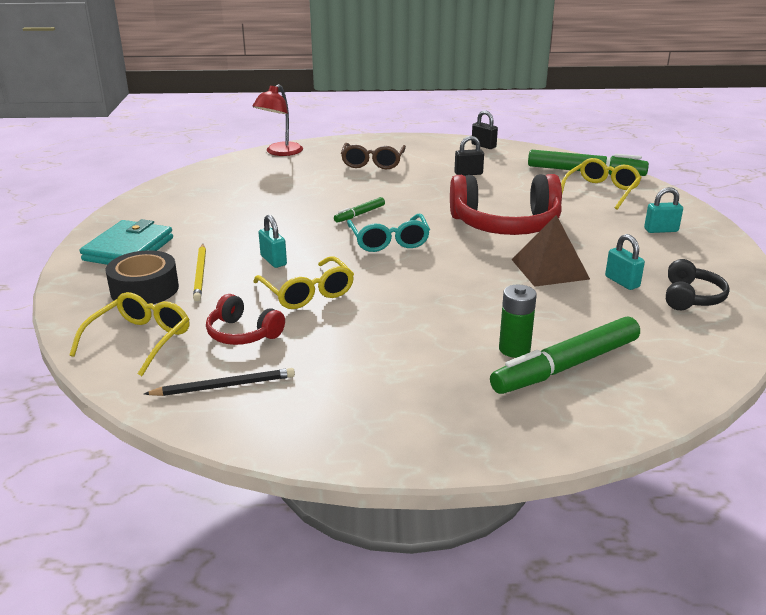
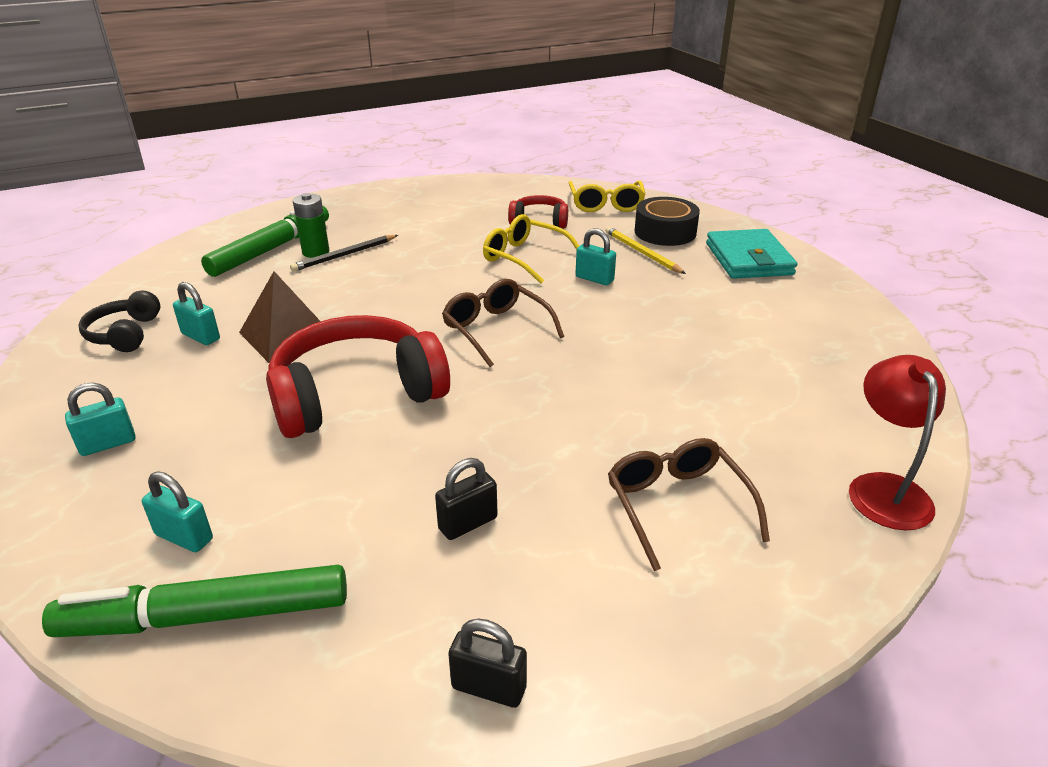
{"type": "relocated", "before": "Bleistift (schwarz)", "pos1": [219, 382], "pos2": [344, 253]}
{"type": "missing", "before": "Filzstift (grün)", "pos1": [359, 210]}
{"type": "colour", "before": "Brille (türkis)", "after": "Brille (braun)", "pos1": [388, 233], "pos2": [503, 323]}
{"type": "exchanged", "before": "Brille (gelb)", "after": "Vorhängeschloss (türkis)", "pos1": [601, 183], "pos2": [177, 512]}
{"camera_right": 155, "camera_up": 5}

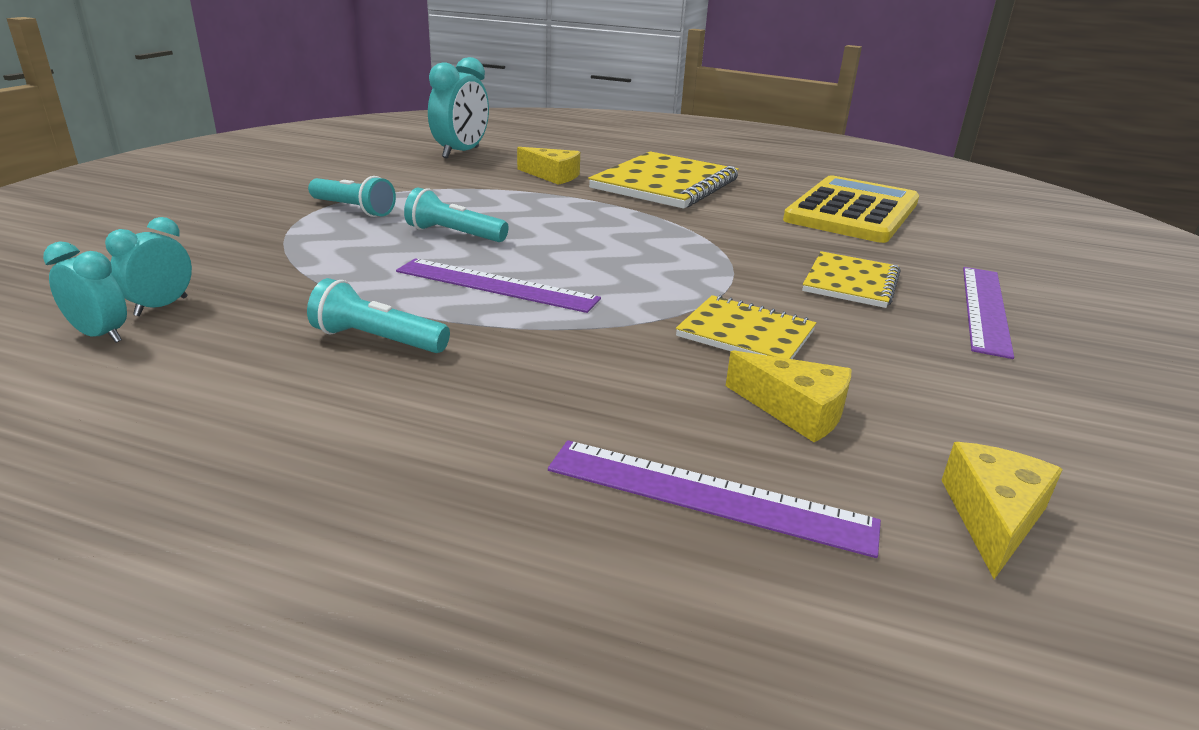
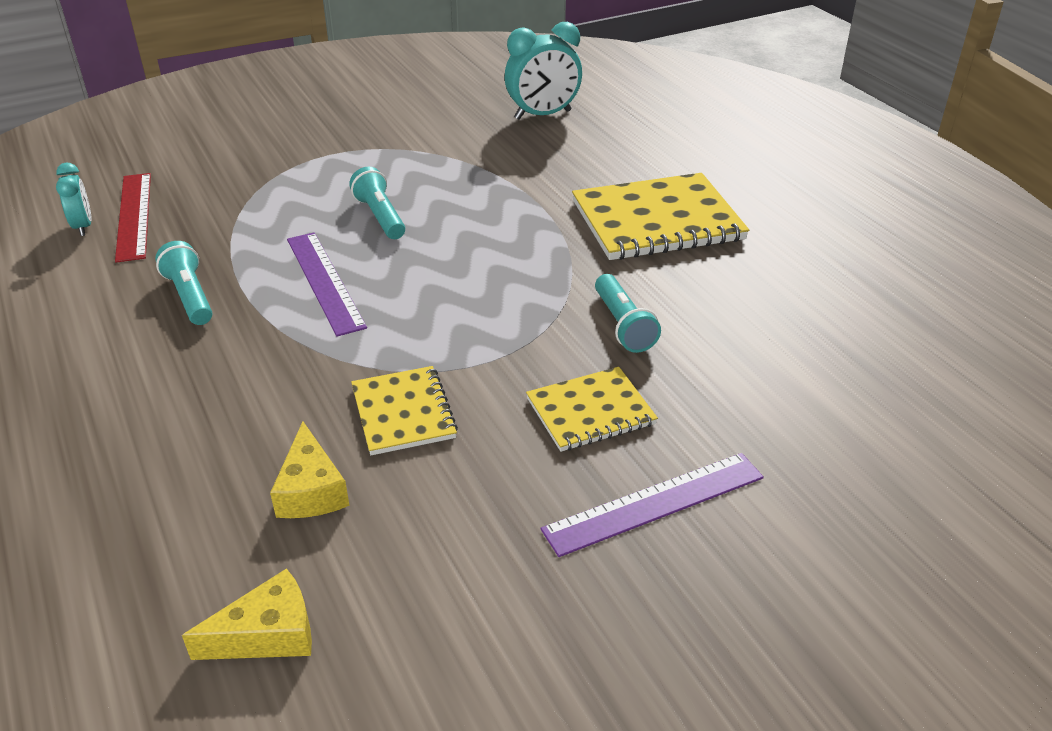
{"type": "exchanged", "before": "Wecker (türkis)", "after": "Lineal (rot)", "pos1": [148, 266], "pos2": [133, 218]}
{"type": "relocated", "before": "Taschenlampe (türkis)", "pos1": [352, 196], "pos2": [628, 313]}
{"type": "missing", "before": "Käse (gelb)", "pos1": [548, 166]}
{"type": "missing", "before": "Lineal (lila)", "pos1": [714, 499]}
{"type": "missing", "before": "Taschenrechner (gelb)", "pos1": [851, 209]}
{"camera_right": 45, "camera_up": 10}

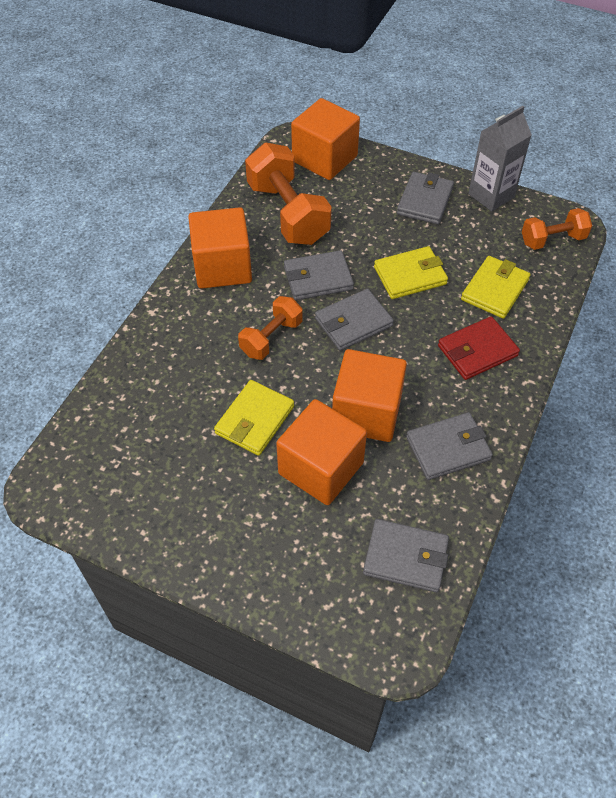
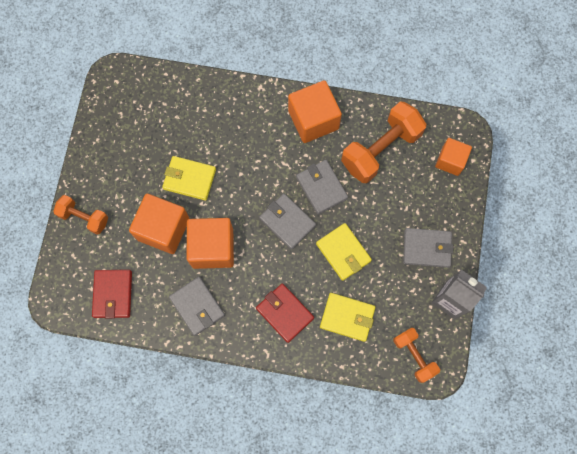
{"type": "relocated", "before": "Hantel (orange)", "pos1": [270, 328], "pos2": [80, 215]}
{"type": "size", "before": "Kubus (orange)", "pos1": [325, 139], "pos2": [453, 157], "scale": 0.62}
{"type": "colour", "before": "Geldbörse (grau)", "after": "Geldbörse (rot)", "pos1": [406, 555], "pos2": [112, 294]}
{"camera_right": 75, "camera_up": 20}

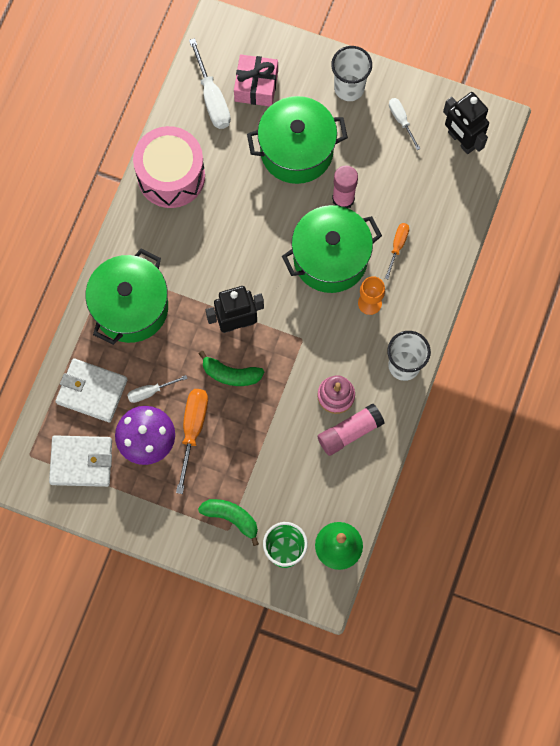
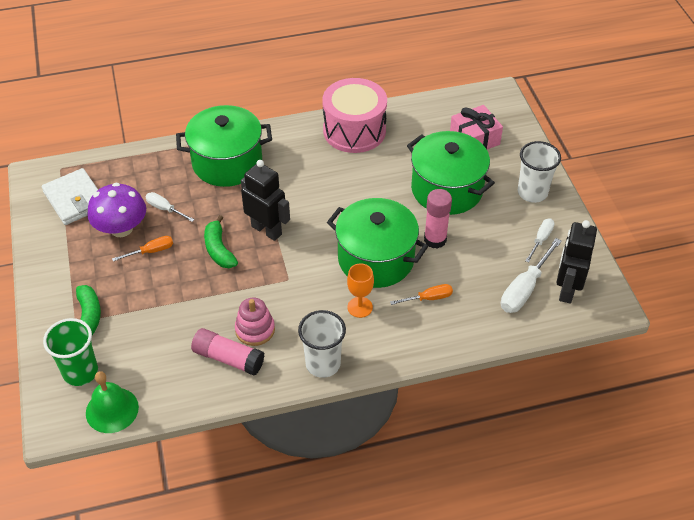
{"type": "missing", "before": "Geldbörse (weiß)", "pos1": [91, 390]}
{"type": "size", "before": "Schraubenzieher (orange)", "pos1": [192, 441], "pos2": [142, 248], "scale": 0.59}
{"type": "relocated", "before": "Schraubenzieher (weiß)", "pos1": [210, 83], "pos2": [531, 275]}
{"camera_right": 55, "camera_up": -25}

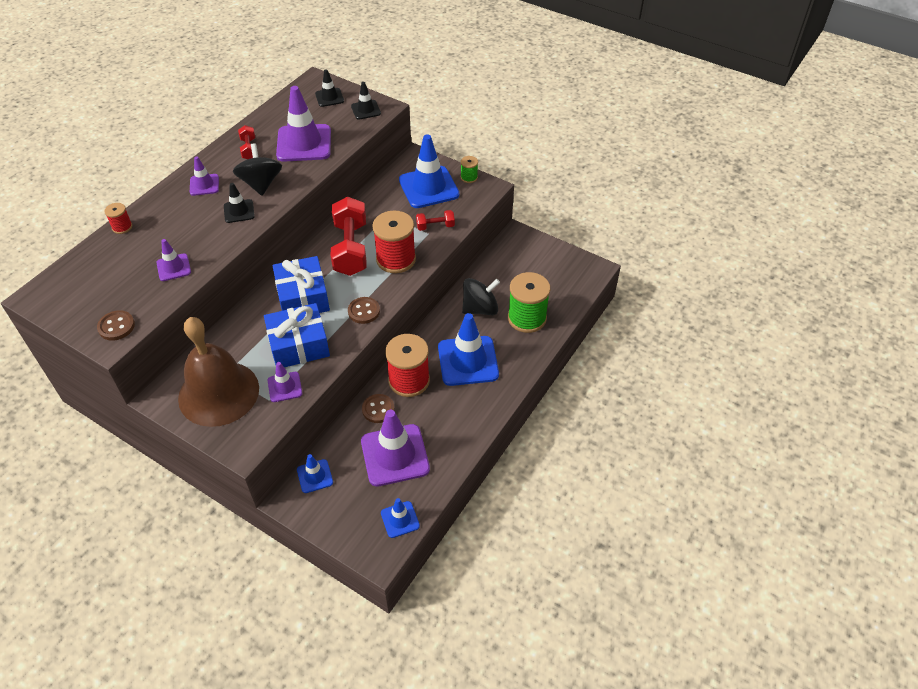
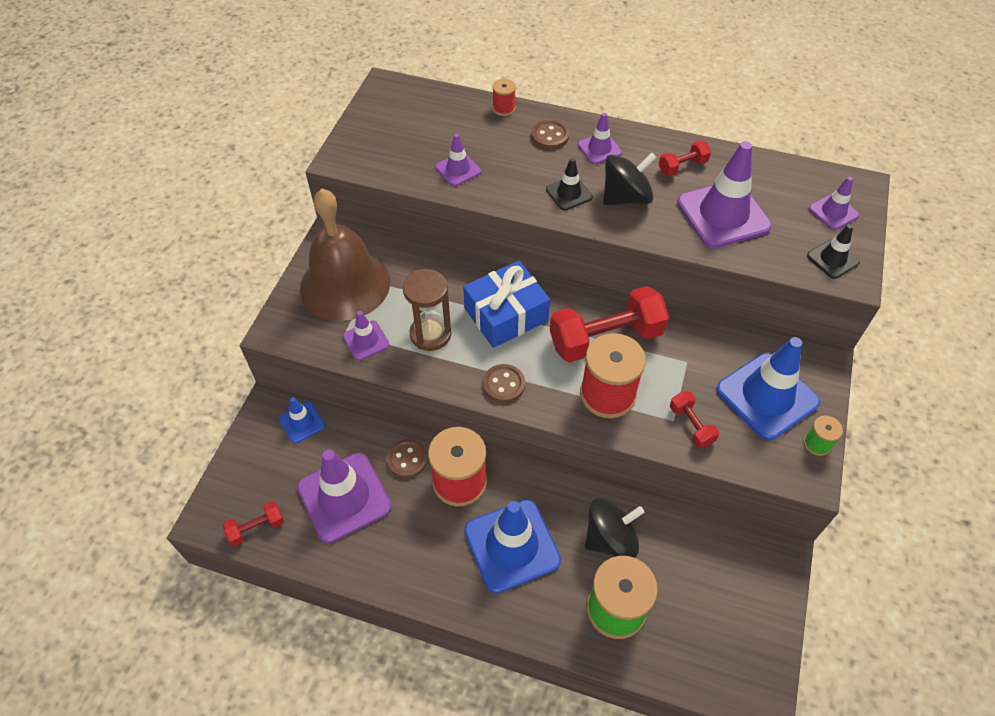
{"type": "relocated", "before": "Knopf (braun)", "pos1": [116, 325], "pos2": [550, 134]}
{"type": "exchanged", "before": "Geschenk (blau)", "after": "Sanduhr (braun)", "pos1": [297, 335], "pos2": [427, 310]}
{"type": "colour", "before": "Leitkegel (schwarz)", "after": "Leitkegel (lila)", "pos1": [329, 88], "pos2": [834, 203]}
{"type": "exchanged", "before": "Leitkegel (blau)", "after": "Hantel (rot)", "pos1": [400, 518], "pos2": [253, 523]}
{"type": "spun", "before": "Kreisel (schwarz)", "pos1": [481, 296], "pos2": [614, 528], "turn": -75}
{"camera_right": 75, "camera_up": 5}

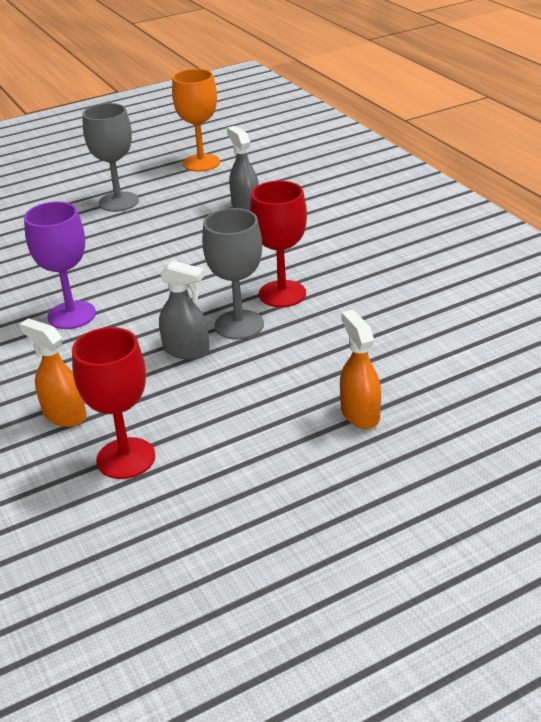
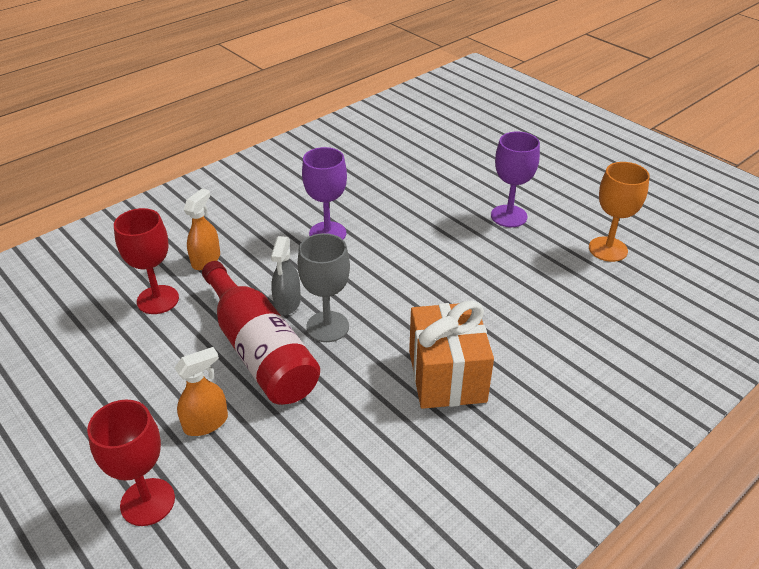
{"type": "colour", "before": "Kelch (grau)", "after": "Kelch (lila)", "pos1": [110, 157], "pos2": [515, 179]}
{"type": "missing", "before": "Sprühflasche (grau)", "pos1": [243, 168]}
{"type": "relocated", "before": "Kelch (rot)", "pos1": [278, 244], "pos2": [131, 463]}
{"type": "appeared", "after": "Flasche (rot)", "pos2": [261, 333]}
{"type": "appeared", "after": "Geschenk (orange)", "pos2": [451, 354]}
{"camera_right": 75, "camera_up": 5}

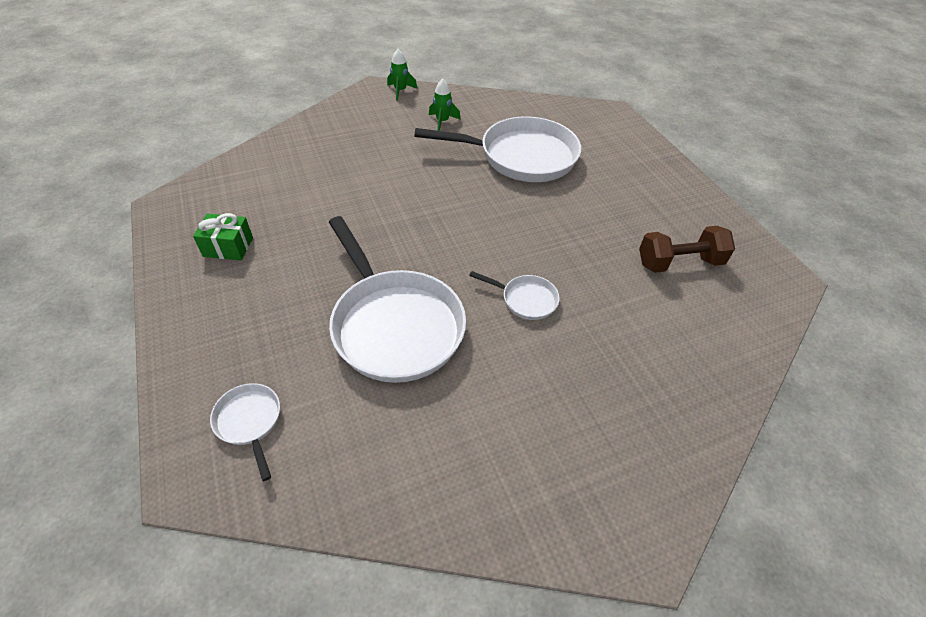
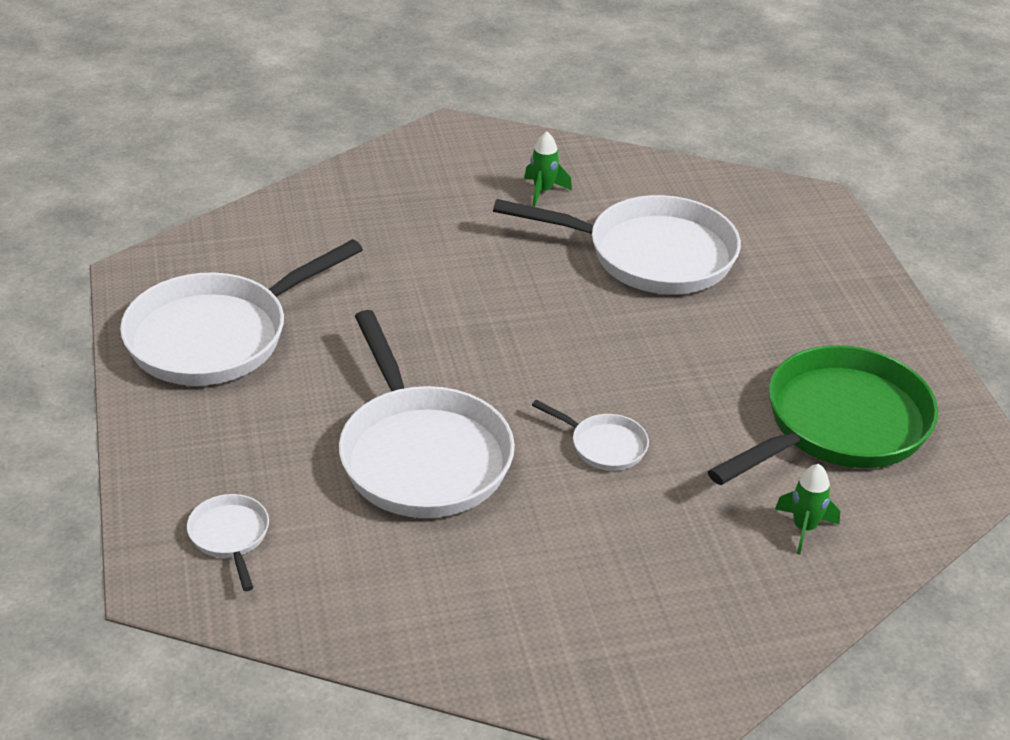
{"type": "exchanged", "before": "Geschenk (grün)", "after": "Pfanne (weiß)", "pos1": [223, 236], "pos2": [241, 312]}
{"type": "relocated", "before": "Rakete (grün)", "pos1": [402, 75], "pos2": [807, 509]}
{"type": "exchanged", "before": "Hantel (braun)", "after": "Pfanne (grün)", "pos1": [687, 249], "pos2": [822, 415]}
{"camera_right": 10, "camera_up": -10}

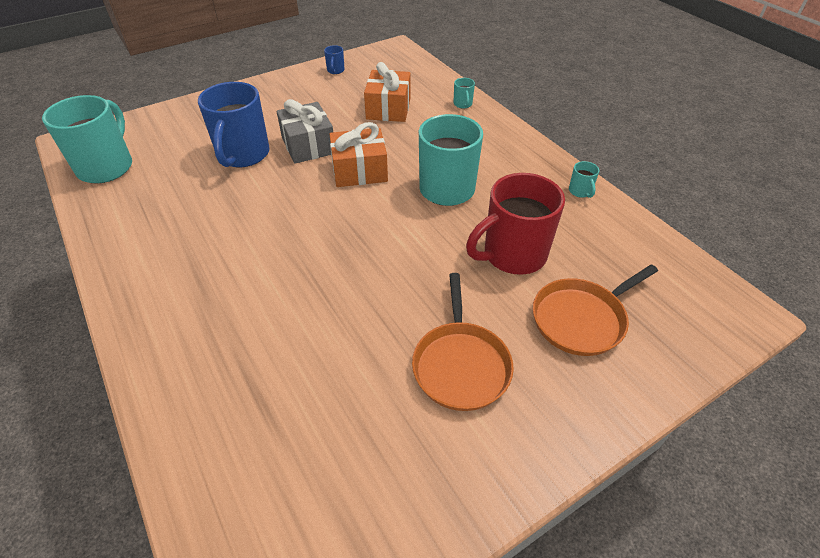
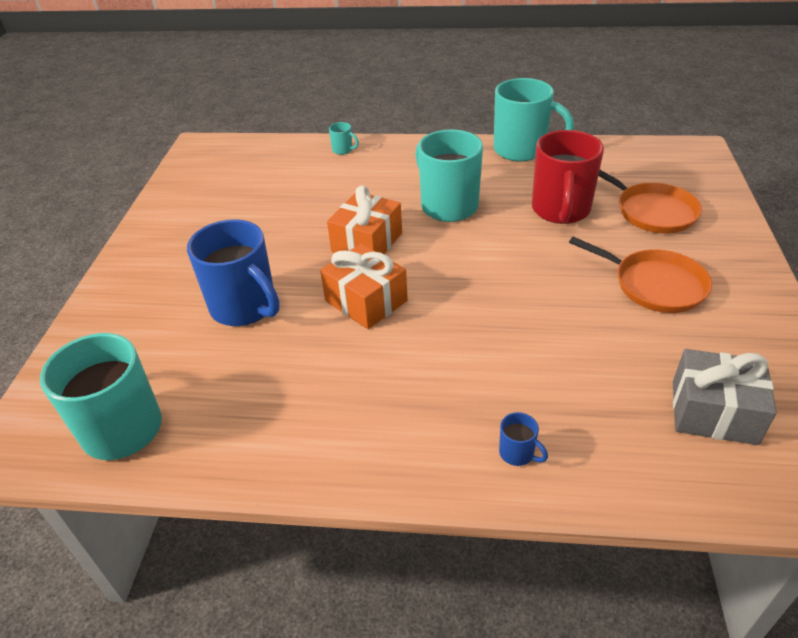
{"type": "relocated", "before": "Geschenk (grau)", "pos1": [305, 131], "pos2": [725, 397]}
{"type": "relocated", "before": "Tasse (blau)", "pos1": [334, 59], "pos2": [523, 439]}
{"type": "relocated", "before": "Geschenk (orange)", "pos1": [387, 92], "pos2": [364, 286]}
{"type": "spun", "before": "Pfanne (orange)", "pos1": [595, 310], "pos2": [650, 201], "turn": -45}
{"type": "size", "before": "Tasse (türkis)", "pos1": [584, 179], "pos2": [534, 119], "scale": 2.45}
{"camera_right": -50, "camera_up": -5}

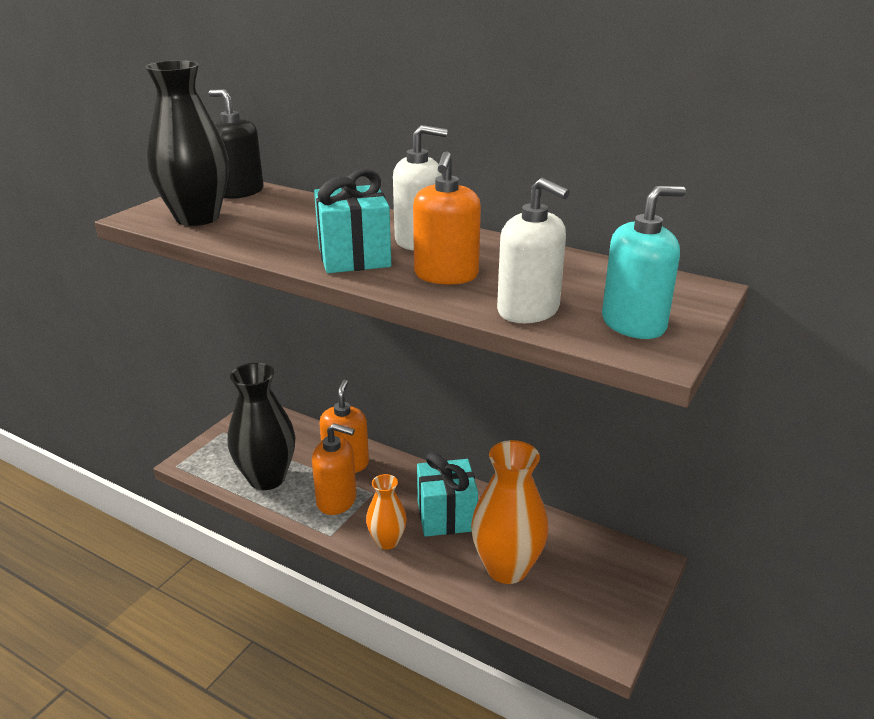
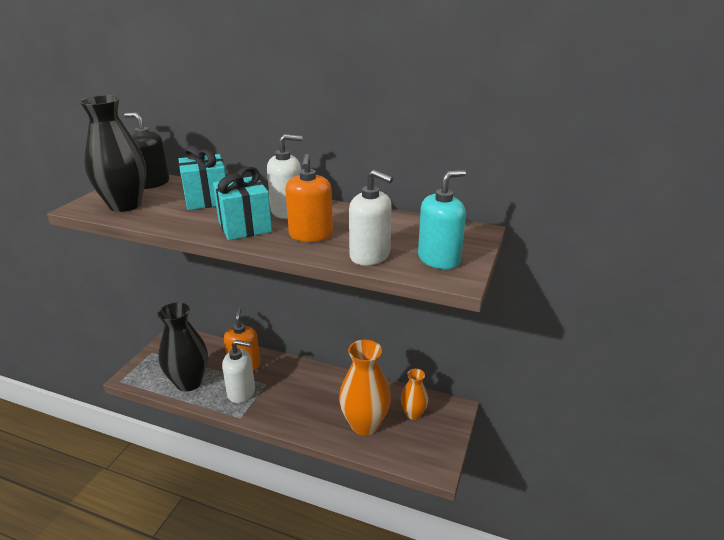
{"type": "colour", "before": "Seifenspender (orange)", "after": "Seifenspender (weiß)", "pos1": [334, 469], "pos2": [238, 371]}
{"type": "relocated", "before": "Vase (orange)", "pos1": [386, 512], "pos2": [414, 394]}
{"type": "relocated", "before": "Geschenk (türkis)", "pos1": [447, 494], "pos2": [202, 177]}
{"camera_right": -10, "camera_up": 0}

